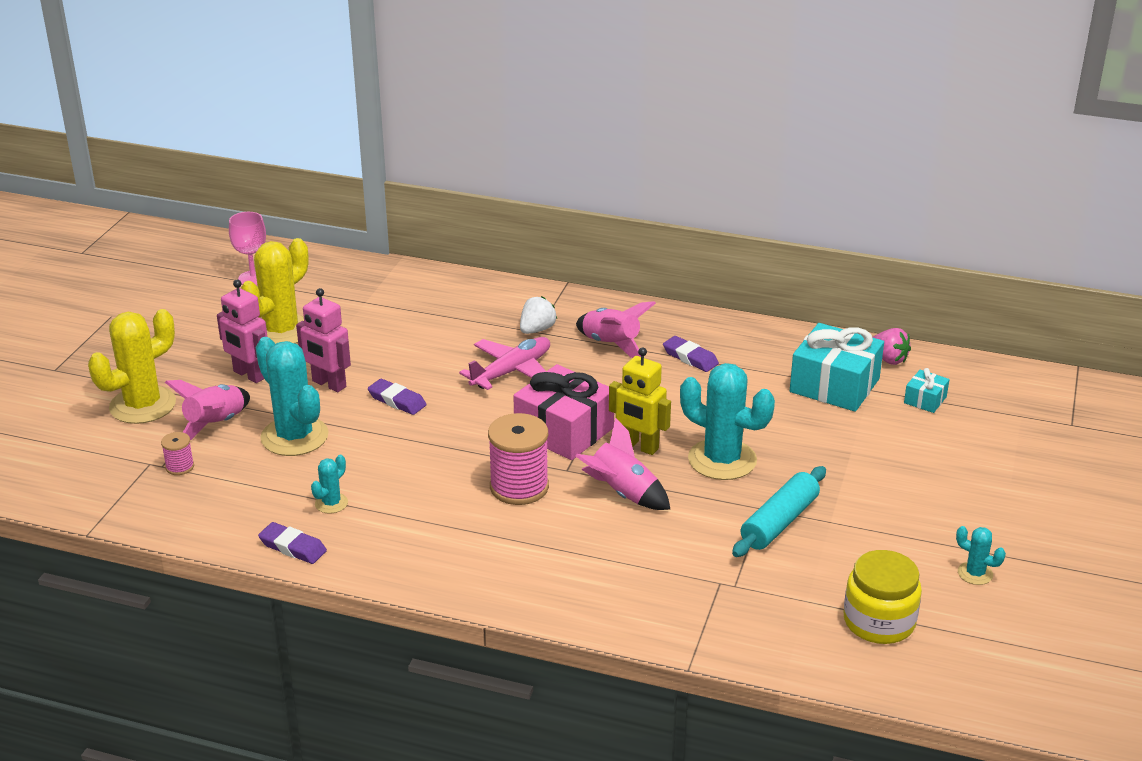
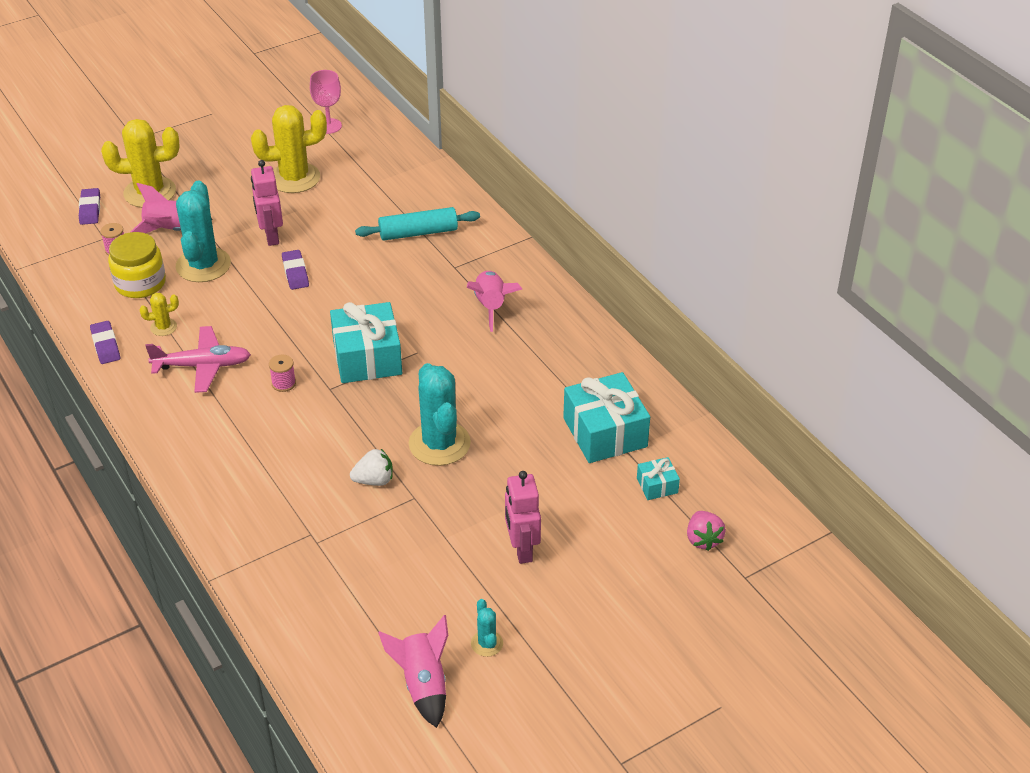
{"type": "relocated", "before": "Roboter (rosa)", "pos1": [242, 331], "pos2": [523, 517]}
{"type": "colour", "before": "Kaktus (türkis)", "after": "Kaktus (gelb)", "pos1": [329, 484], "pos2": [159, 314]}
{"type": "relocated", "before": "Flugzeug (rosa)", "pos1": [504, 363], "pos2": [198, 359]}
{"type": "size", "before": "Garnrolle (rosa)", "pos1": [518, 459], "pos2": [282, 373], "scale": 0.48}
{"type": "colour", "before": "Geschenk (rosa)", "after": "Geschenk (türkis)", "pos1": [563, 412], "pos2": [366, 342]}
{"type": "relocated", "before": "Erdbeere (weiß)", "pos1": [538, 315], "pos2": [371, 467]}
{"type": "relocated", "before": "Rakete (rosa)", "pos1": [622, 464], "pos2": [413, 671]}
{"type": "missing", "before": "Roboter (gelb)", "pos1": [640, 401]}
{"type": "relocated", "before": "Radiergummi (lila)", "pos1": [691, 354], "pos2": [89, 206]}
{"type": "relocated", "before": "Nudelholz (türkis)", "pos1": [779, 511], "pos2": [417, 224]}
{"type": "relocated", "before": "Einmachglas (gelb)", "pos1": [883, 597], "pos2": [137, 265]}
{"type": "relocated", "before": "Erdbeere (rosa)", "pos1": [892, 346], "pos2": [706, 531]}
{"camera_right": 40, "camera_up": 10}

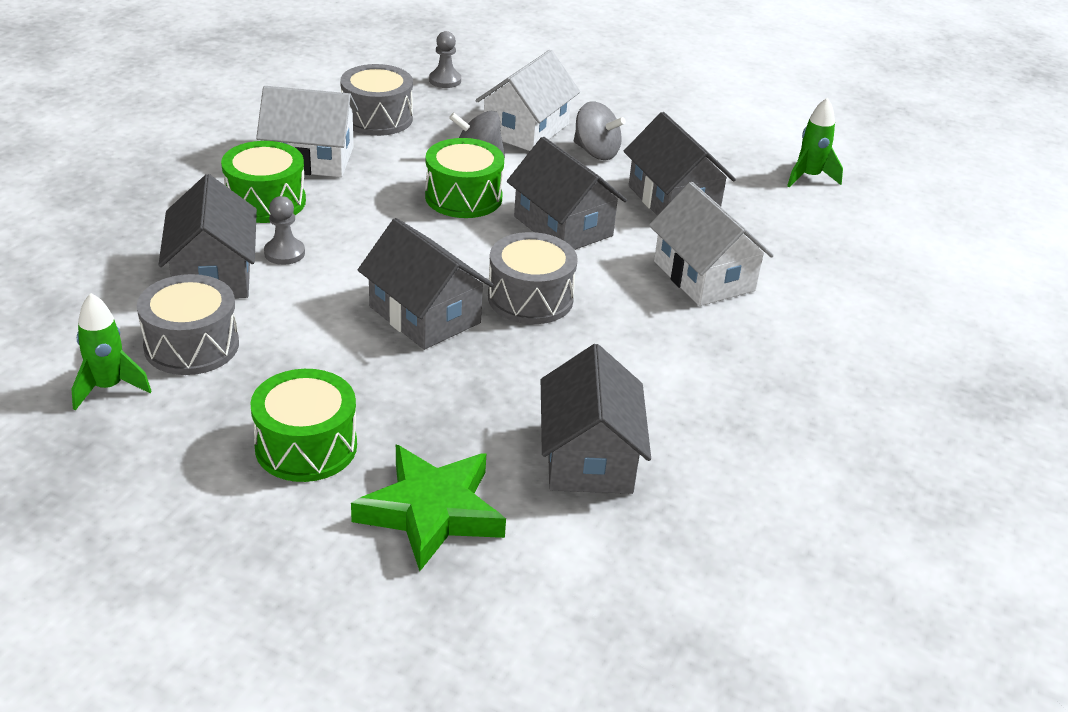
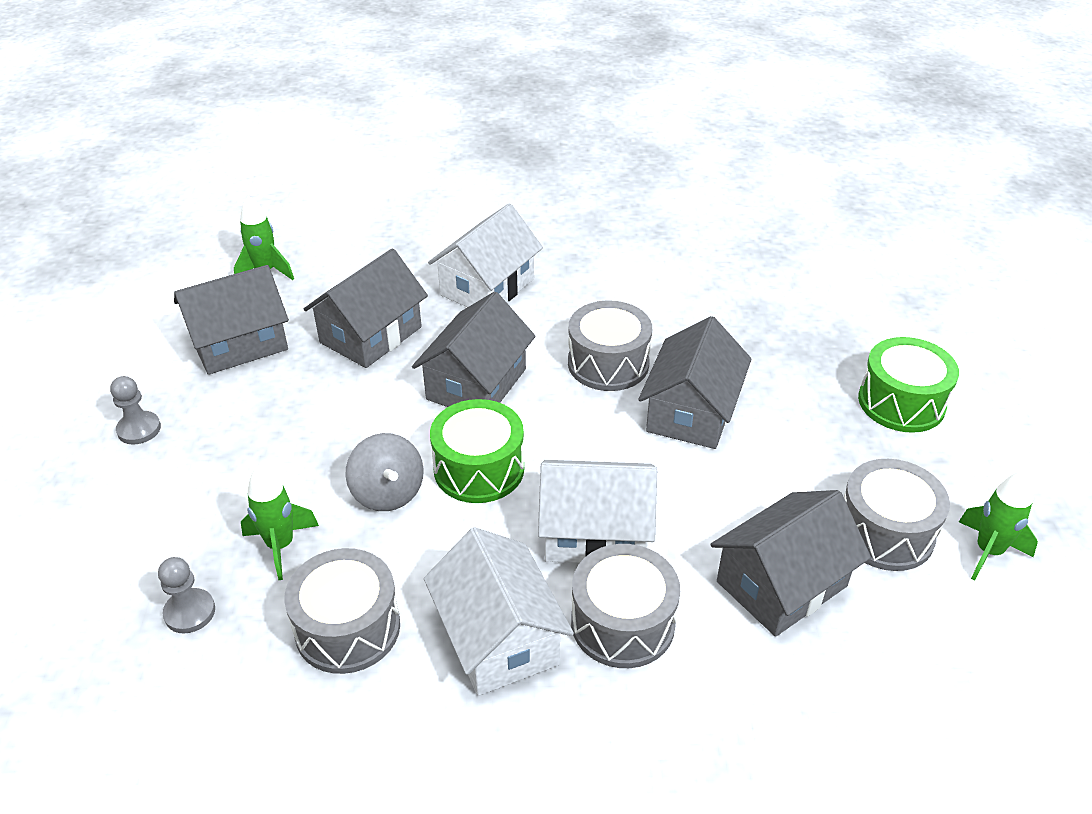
{"type": "colour", "before": "Trommel (grün)", "after": "Trommel (grau)", "pos1": [263, 182], "pos2": [625, 606]}
{"type": "relocated", "before": "Bauer (grau)", "pos1": [284, 230], "pos2": [135, 410]}
{"type": "missing", "before": "Stern (grün)", "pos1": [428, 508]}
{"type": "relocated", "before": "Haus (weiß)", "pos1": [527, 100], "pos2": [597, 511]}
{"type": "relocated", "before": "Haus (grau)", "pos1": [596, 419], "pos2": [231, 320]}
{"type": "missing", "before": "Kreisel (grau)", "pos1": [600, 130]}
{"type": "appeared", "after": "Rakete (grün)", "pos2": [280, 522]}
{"camera_right": -115, "camera_up": 5}

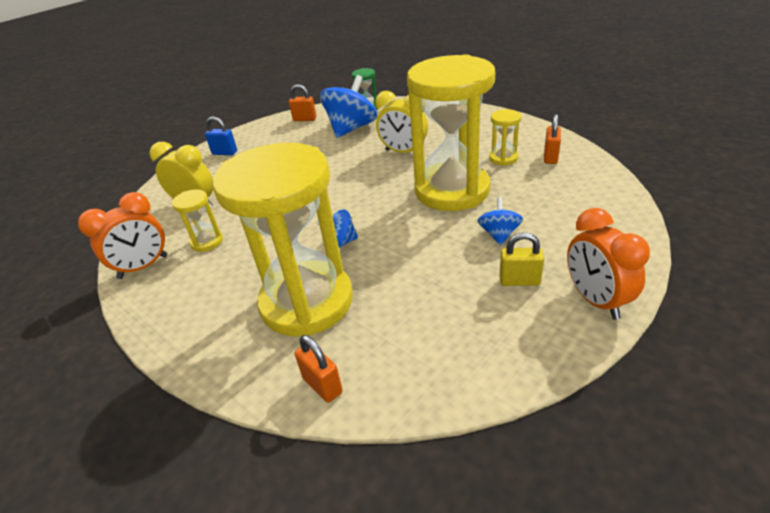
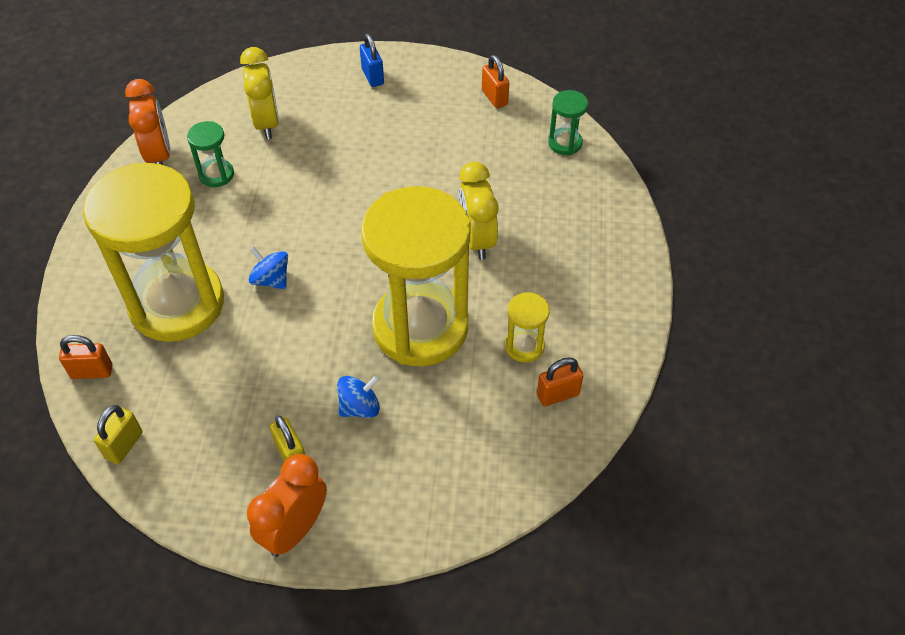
{"type": "spun", "before": "Wecker (orange)", "pos1": [123, 235], "pos2": [148, 122], "turn": -120}
{"type": "colour", "before": "Sanduhr (gelb)", "after": "Sanduhr (grün)", "pos1": [197, 220], "pos2": [210, 154]}
{"type": "spun", "before": "Vorhängeschloss (orange)", "pos1": [319, 369], "pos2": [86, 357], "turn": 75}
{"type": "missing", "before": "Kreisel (blau)", "pos1": [348, 106]}
{"type": "appeared", "after": "Vorhängeschloss (gelb)", "pos2": [118, 434]}
{"camera_right": 50, "camera_up": 15}

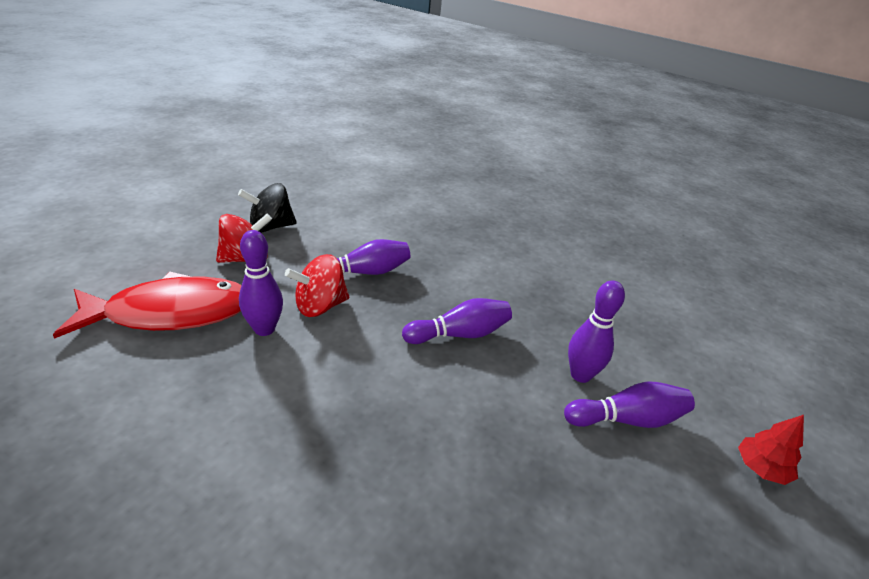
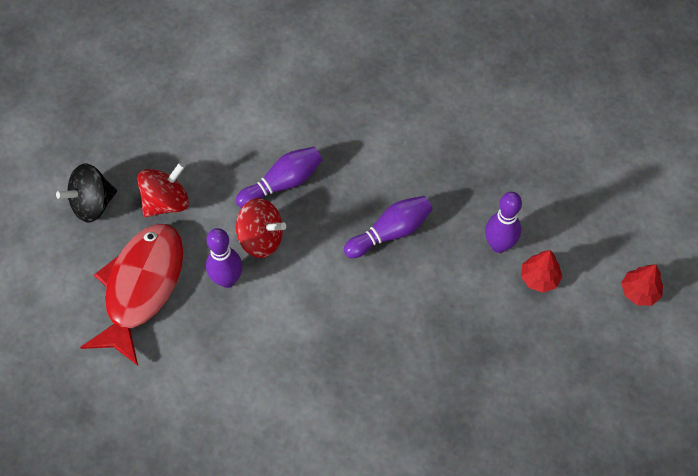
{"type": "spun", "before": "Fisch (rot)", "pos1": [147, 305], "pos2": [131, 295], "turn": -45}
{"type": "relocated", "before": "Kreisel (schwarz)", "pos1": [267, 208], "pos2": [86, 193]}
{"type": "spun", "before": "Kreisel (rot)", "pos1": [317, 285], "pos2": [260, 228], "turn": -120}
{"type": "exchanged", "before": "Bowlingkegel (lila)", "after": "Baum (rot)", "pos1": [629, 404], "pos2": [541, 271]}
{"camera_right": -10, "camera_up": 25}

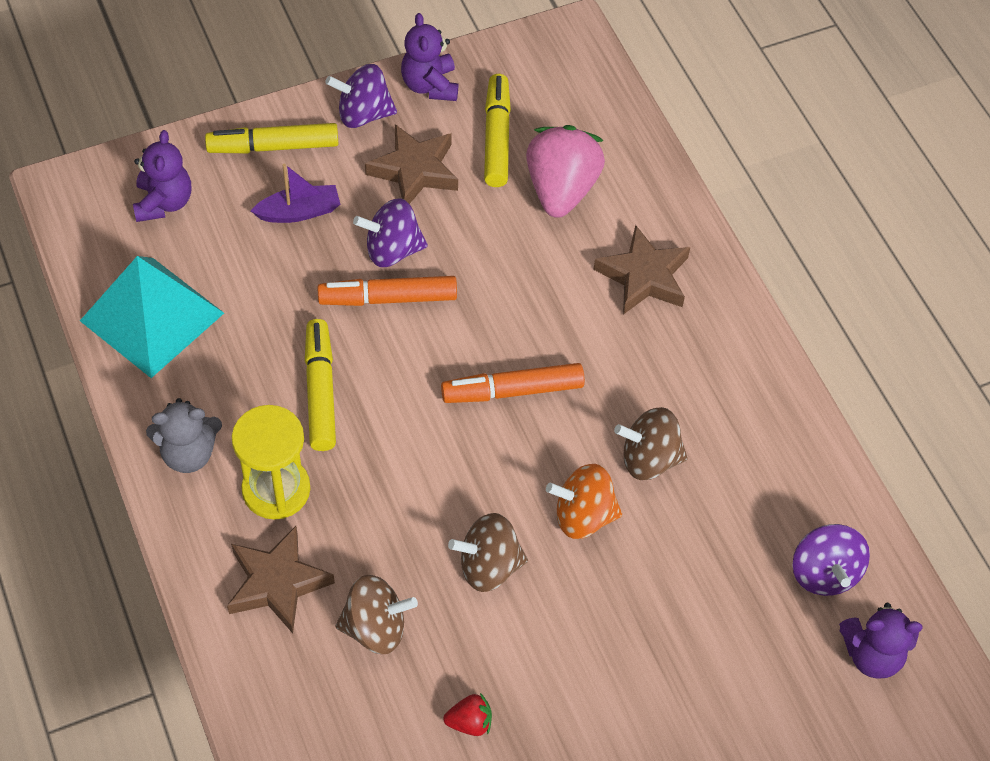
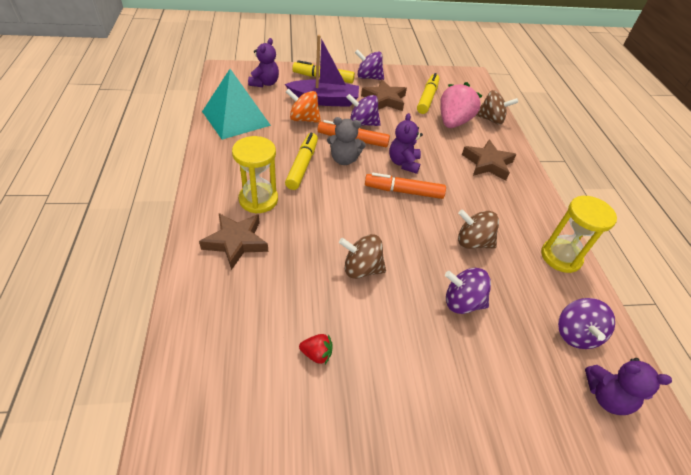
{"type": "relocated", "before": "Teddybär (grau)", "pos1": [184, 435], "pos2": [346, 141]}
{"type": "size", "before": "Boot (lila)", "pos1": [295, 193], "pos2": [322, 71], "scale": 1.68}
{"type": "relocated", "before": "Kreisel (braun)", "pos1": [376, 614], "pos2": [497, 107]}
{"type": "relocated", "before": "Teddybär (lila)", "pos1": [429, 57], "pos2": [406, 143]}
{"type": "relocated", "before": "Kreisel (orange)", "pos1": [584, 501], "pos2": [303, 106]}
{"type": "appeared", "after": "Kreisel (lila)", "pos2": [468, 291]}
{"type": "appeared", "after": "Sanduhr (gelb)", "pos2": [579, 234]}
{"camera_right": 15, "camera_up": -10}

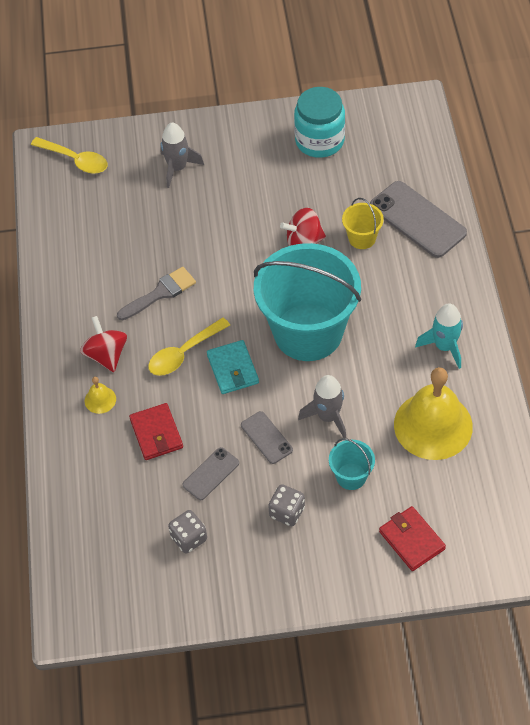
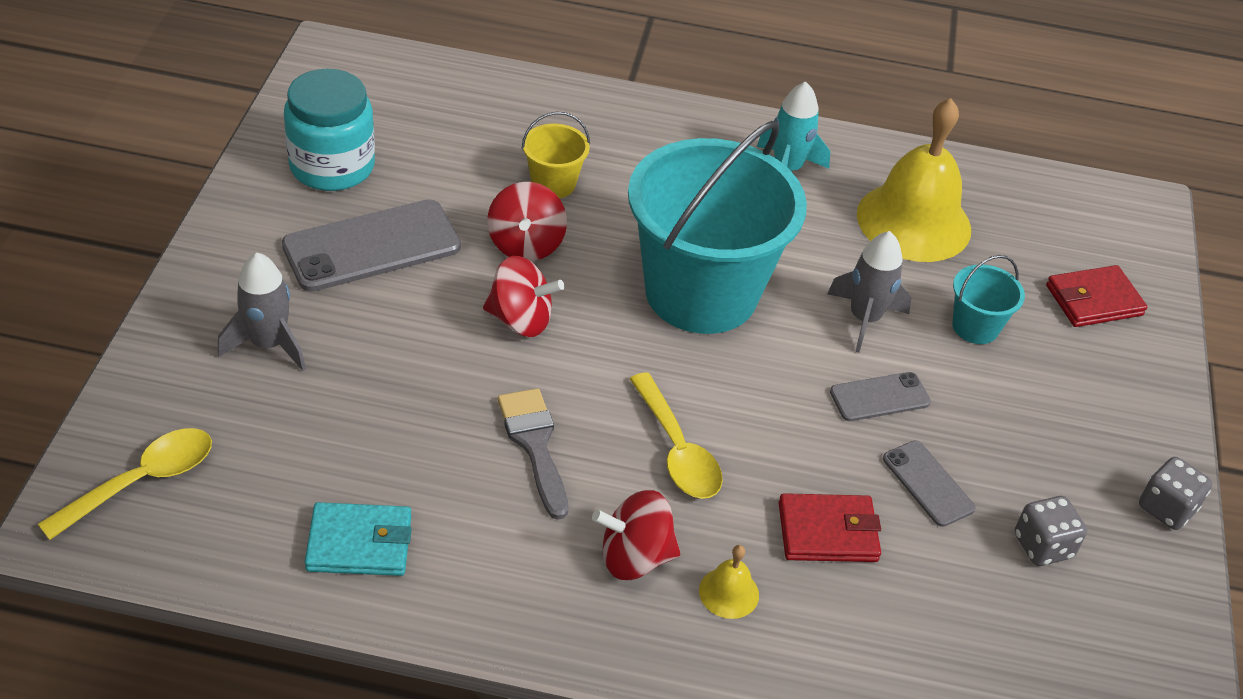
{"type": "relocated", "before": "Geldbörse (türkis)", "pos1": [233, 367], "pos2": [358, 539]}
{"type": "relocated", "before": "Spielwürfel (grau)", "pos1": [286, 505], "pos2": [1175, 493]}
{"type": "relocated", "before": "Handy (grau)", "pos1": [418, 219], "pos2": [371, 245]}
{"type": "appeared", "after": "Kreisel (rot)", "pos2": [523, 296]}
{"camera_right": -80, "camera_up": -10}

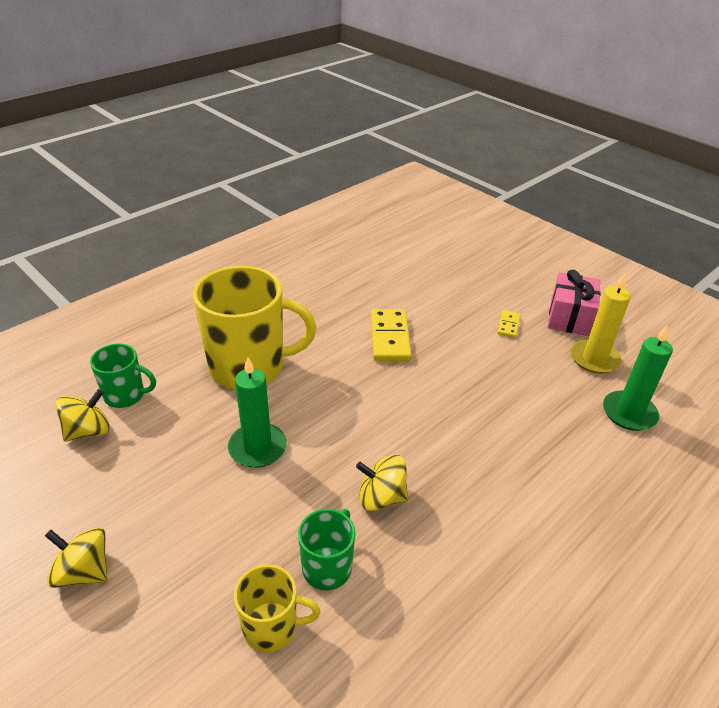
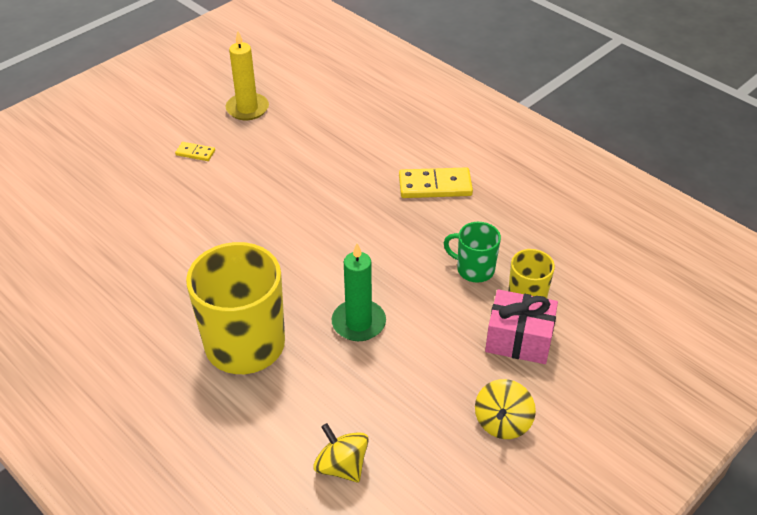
{"type": "missing", "before": "Tasse (grün)", "pos1": [123, 376]}
{"type": "missing", "before": "Kreisel (gelb)", "pos1": [382, 483]}
{"type": "relocated", "before": "Dominostein (gelb)", "pos1": [391, 335], "pos2": [436, 182]}
{"type": "relocated", "before": "Geschenk (rosa)", "pos1": [574, 303], "pos2": [521, 326]}
{"type": "missing", "before": "Kerze (grün)", "pos1": [638, 378]}
{"camera_right": -90, "camera_up": 5}

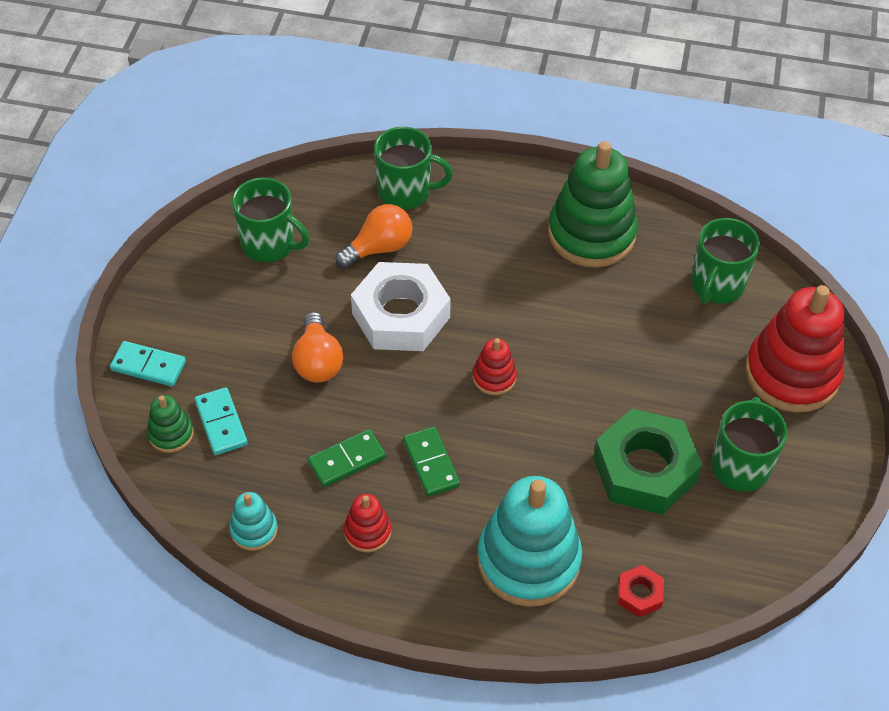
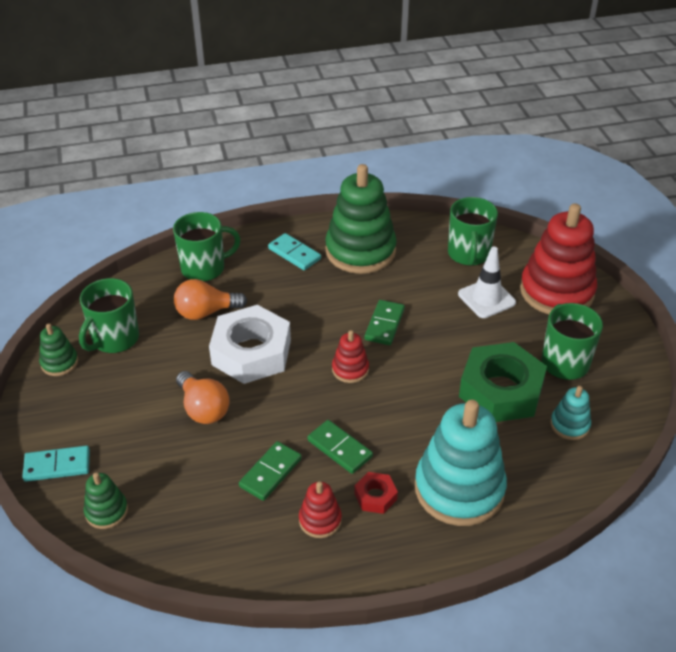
{"type": "relocated", "before": "Dominostein (türkis)", "pos1": [221, 421], "pos2": [294, 251]}
{"type": "relocated", "before": "Stapelspielzeug (türkis)", "pos1": [253, 521], "pos2": [570, 413]}
{"type": "spun", "before": "Tasse (grün)", "pos1": [271, 220], "pos2": [109, 315], "turn": 120}
{"type": "spun", "before": "Glühbirne (orange)", "pos1": [373, 236], "pos2": [210, 299], "turn": -135}
{"type": "relocated", "before": "Sechskantmutter (rot)", "pos1": [641, 591], "pos2": [376, 493]}
{"type": "appeared", "after": "Stapelspielzeug (grün)", "pos2": [58, 350]}
{"type": "appeared", "after": "Dominostein (grün)", "pos2": [384, 322]}
{"type": "appeared", "after": "Leitkegel (weiß)", "pos2": [487, 282]}
{"camera_right": -25, "camera_up": -10}

